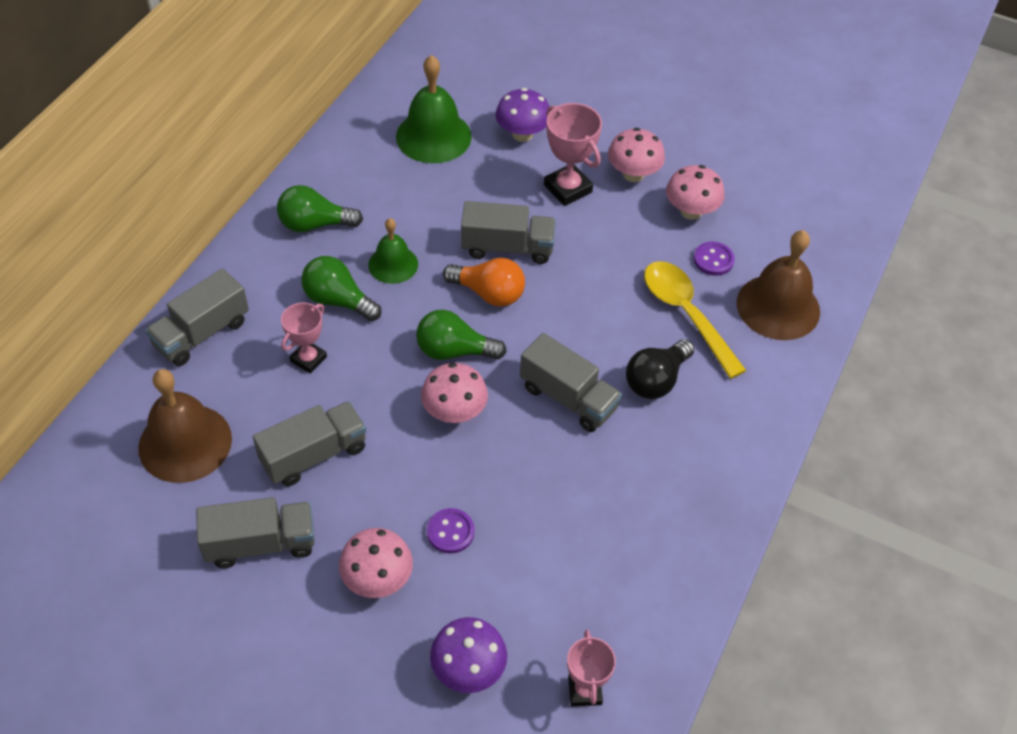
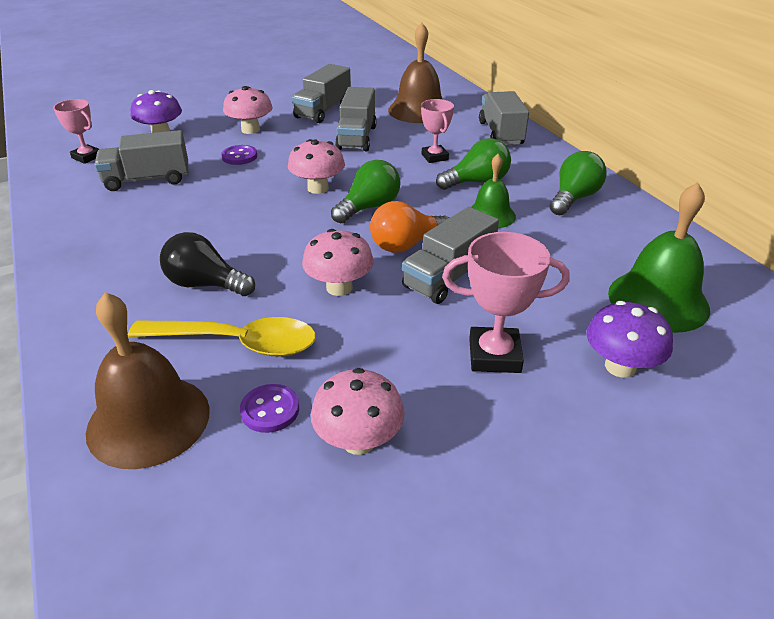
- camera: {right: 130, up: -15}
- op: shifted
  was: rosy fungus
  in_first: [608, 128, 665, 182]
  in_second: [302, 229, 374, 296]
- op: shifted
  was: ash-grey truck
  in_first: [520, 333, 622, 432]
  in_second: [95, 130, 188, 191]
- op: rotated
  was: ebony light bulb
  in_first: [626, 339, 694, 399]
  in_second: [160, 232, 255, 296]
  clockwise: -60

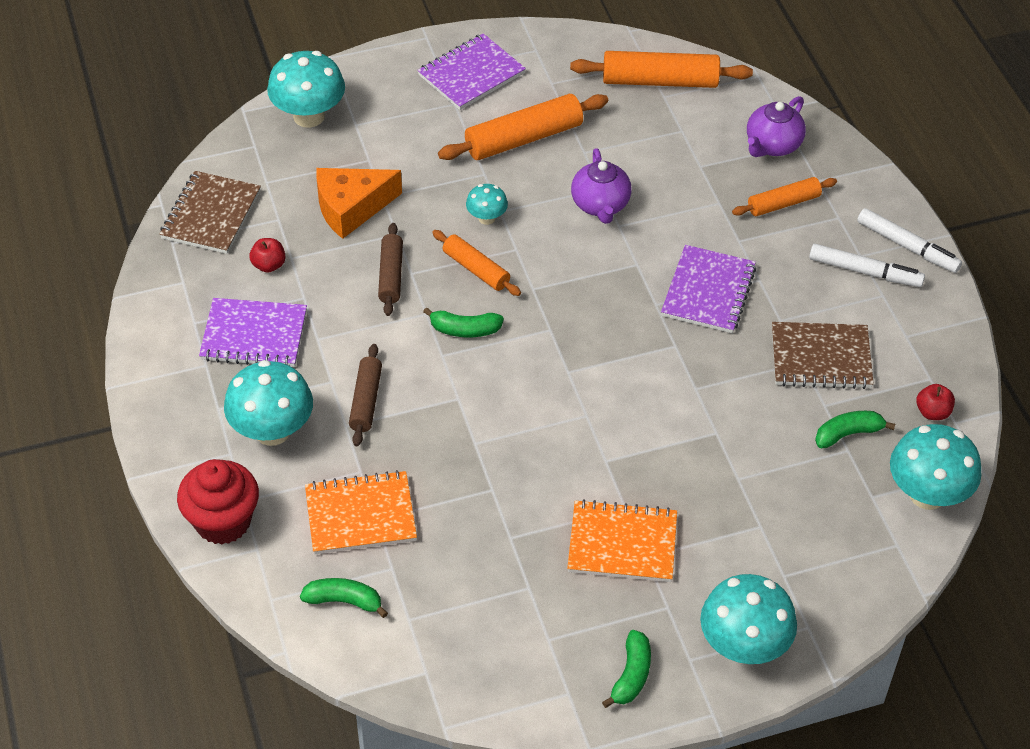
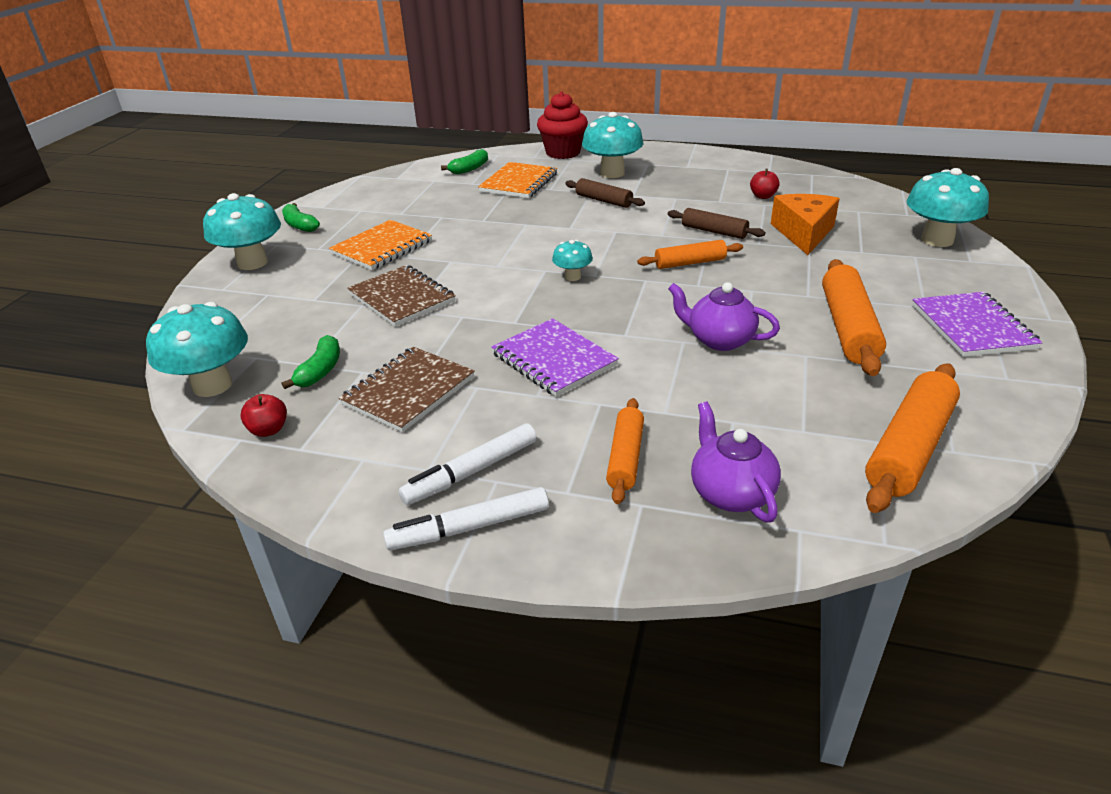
- camera: {right: 125, up: -15}
- op: shifted
  was: russet notebook
  in_first: [160, 171, 261, 254]
  in_second: [347, 265, 456, 327]
- op: shifted
  was: teal fungus
  in_first: [466, 184, 508, 225]
  in_second: [552, 240, 593, 281]
- op: gone
  was: purple notebook
  in_first: [199, 298, 307, 367]
- op: gone
  was: leaf-green banana
  in_first: [423, 307, 504, 337]

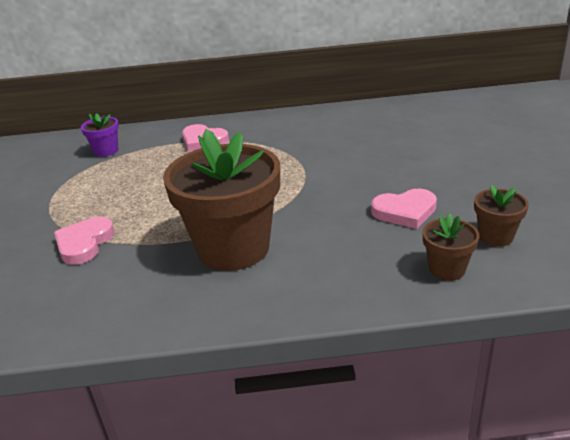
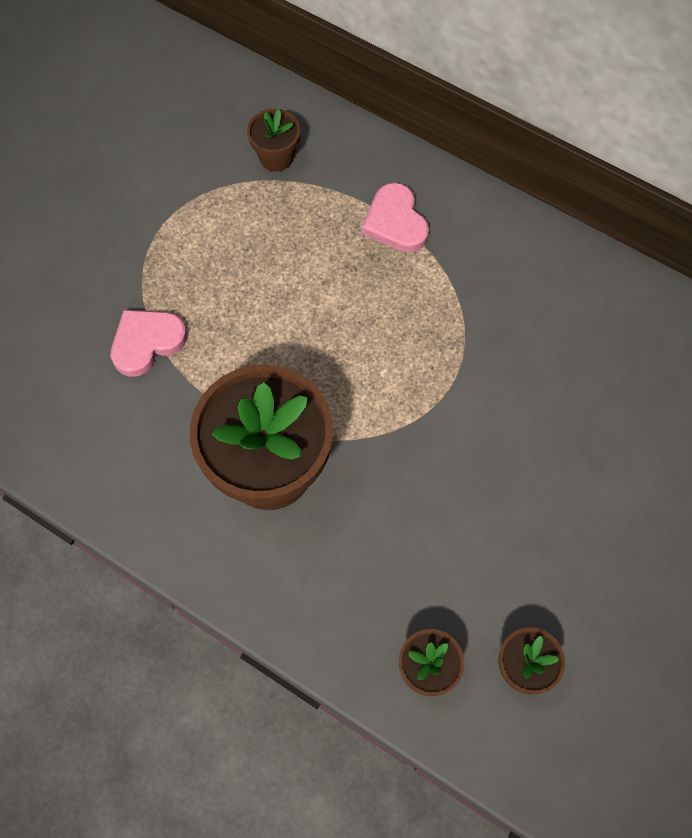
- camera: {right: 35, up: 35}
- op: repainted
  was: purple potted plant
  now: russet potted plant
  in_first: [81, 113, 119, 157]
  in_second: [247, 109, 300, 172]
- op: gone
  was: rosy heart
  in_first: [371, 189, 437, 229]

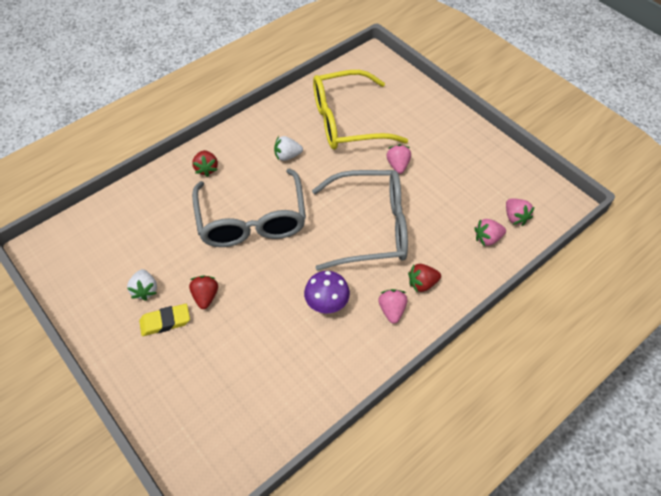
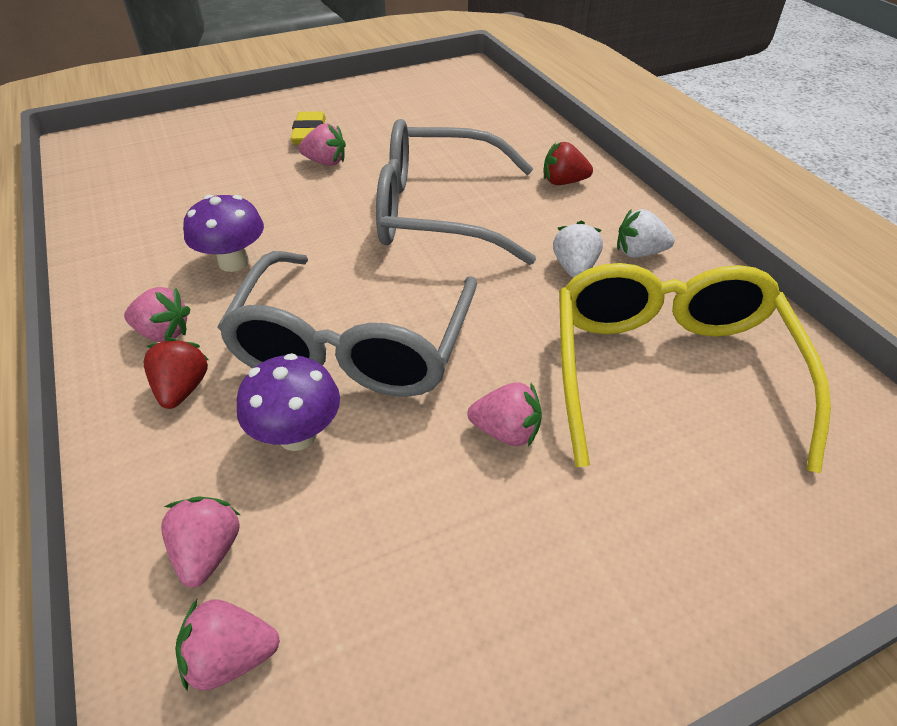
- camera: {right: 105, up: -10}
- op: shifted
  was: white strawberry
  in_first: [127, 269, 157, 301]
  in_second: [617, 209, 675, 258]
- op: repainted
  was: crimson strawberry
  now: rosy strawberry
  in_first: [189, 276, 218, 309]
  in_second: [299, 123, 346, 166]
- op: new
  now: purple fungus
  in_second: [237, 353, 340, 451]

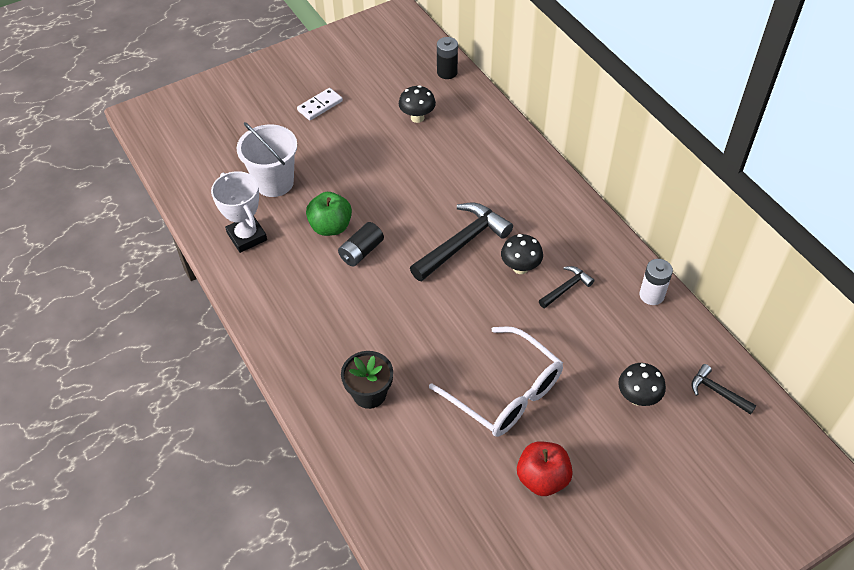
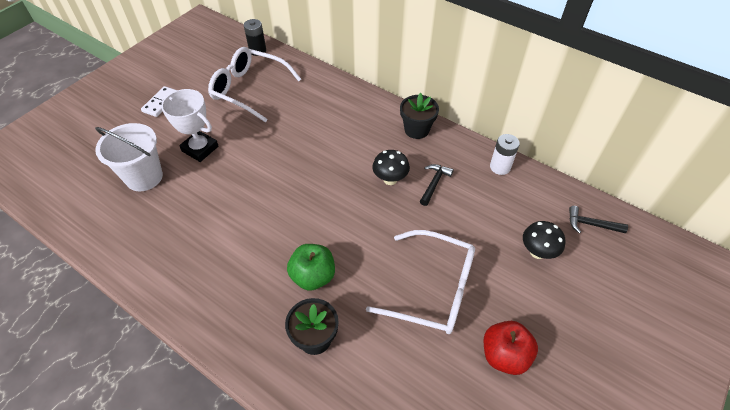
- camera: {right: -25, up: 0}
- op: swapped
  was: ebony fungus
  now: white eyeglasses
  in_first: [399, 85, 436, 123]
  in_second: [208, 47, 301, 122]
- op: shifted
  was: white award cup
  in_first: [211, 171, 267, 253]
  in_second: [161, 89, 218, 162]
- op: shifted
  was: leaf-green toy apple
  in_first: [306, 192, 352, 236]
  in_second: [287, 244, 335, 291]
- op: gone
  was: ebony claw hammer
  in_first: [410, 203, 513, 281]
- op: gone
  was: ebony battery
  in_first: [338, 222, 384, 266]
- op: new
  now: ebony potted plant
  in_second: [400, 93, 439, 139]

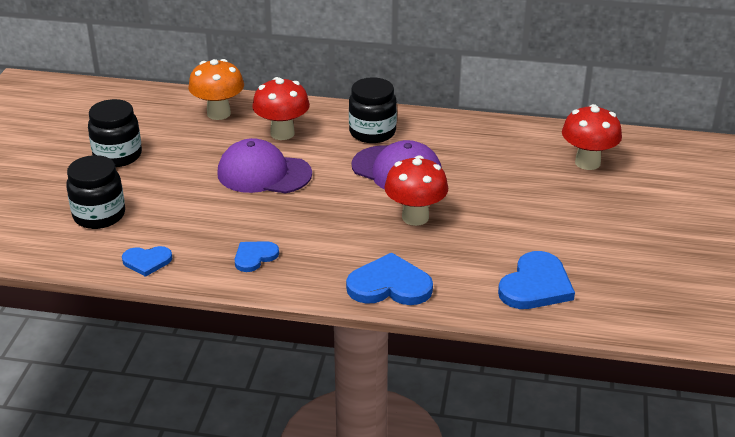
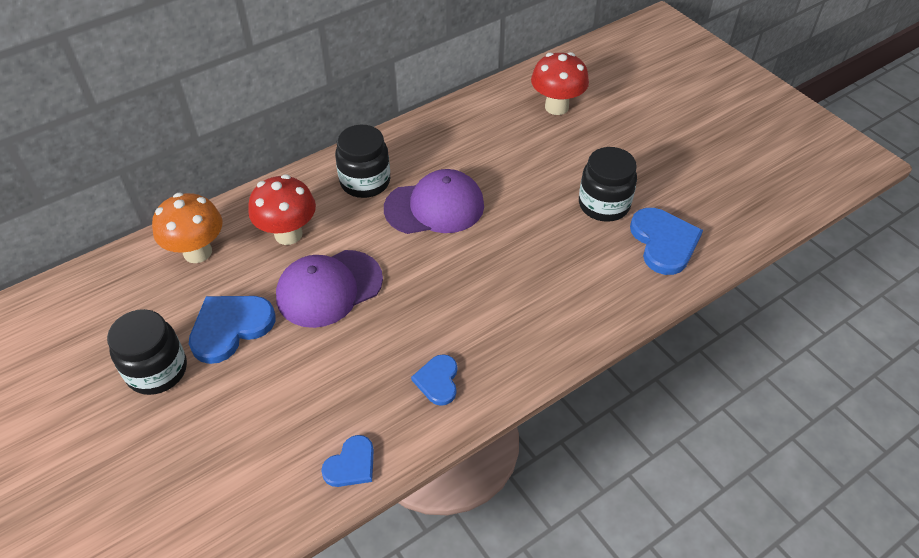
- camera: {right: -45, up: 15}
- op: shifted
  was: ebony preserve jar
  in_first: [66, 155, 125, 229]
  in_second: [579, 147, 637, 222]
- op: gone
  was: crimson fungus
  in_first: [384, 155, 448, 226]
- op: shifted
  was: blue heart
  in_first: [346, 252, 433, 305]
  in_second: [189, 296, 275, 364]

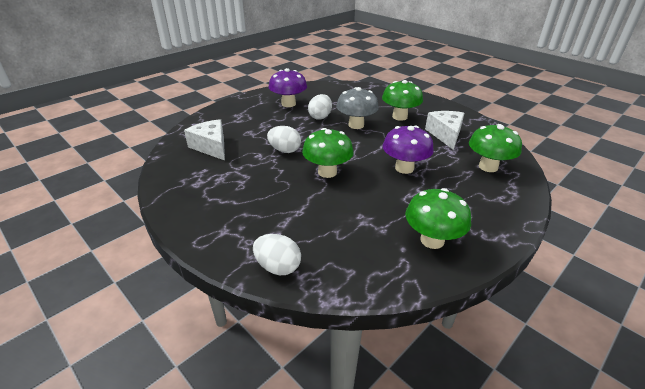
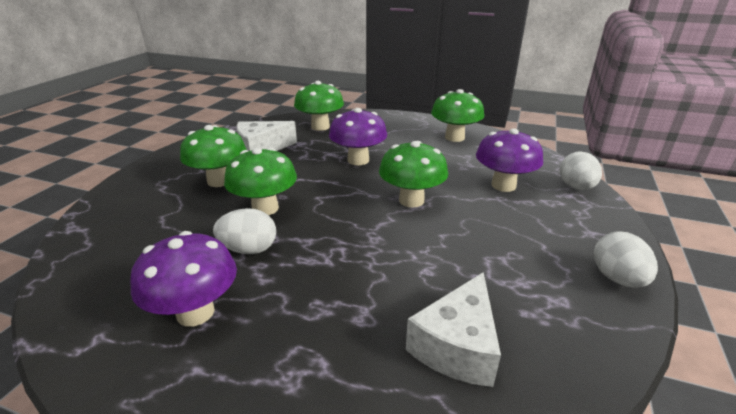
- camera: {right: -115, up: -5}
- op: repainted
  was: ash-grey fungus
  now: leaf-green fungus
  in_first: [336, 87, 379, 129]
  in_second: [224, 148, 297, 215]
- op: shifted
  was: white toy egg
  in_first: [267, 126, 301, 153]
  in_second: [594, 231, 658, 288]
- op: new
  now: purple fungus
  in_second: [476, 128, 543, 192]

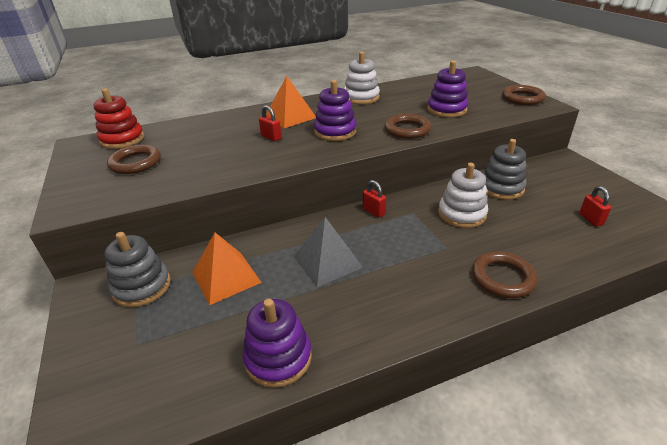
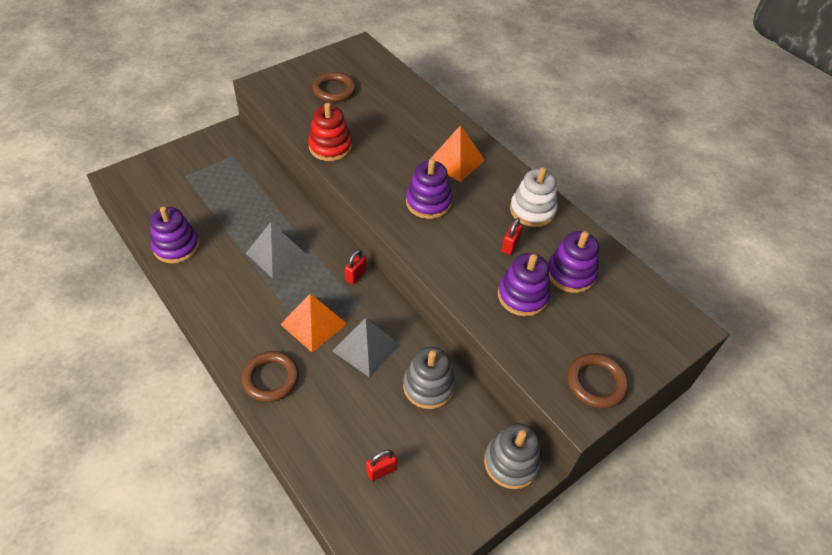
- camera: {right: 70, up: 15}
- op: shifted
  was: crimson stacking toy
  in_first: [93, 88, 144, 149]
  in_second: [308, 103, 352, 161]
- op: shifted
  was: crimson padlock
  in_first: [259, 105, 281, 141]
  in_second: [501, 218, 523, 255]
- op: gone
  was: russet torus
  in_first: [384, 114, 431, 139]
- op: swapped
  was: white stacking toy
  now: ash-grey pyramid
  in_first: [438, 163, 488, 228]
  in_second: [333, 318, 400, 378]
- op: shifted
  was: ash-grey stacking toy
  in_first: [104, 232, 171, 308]
  in_second: [484, 423, 541, 489]
- op: shifted
  was: bright orange pyramid
  in_first: [192, 233, 262, 305]
  in_second: [280, 294, 347, 352]
- op: new
  now: purple stacking toy
  in_second: [548, 231, 599, 293]

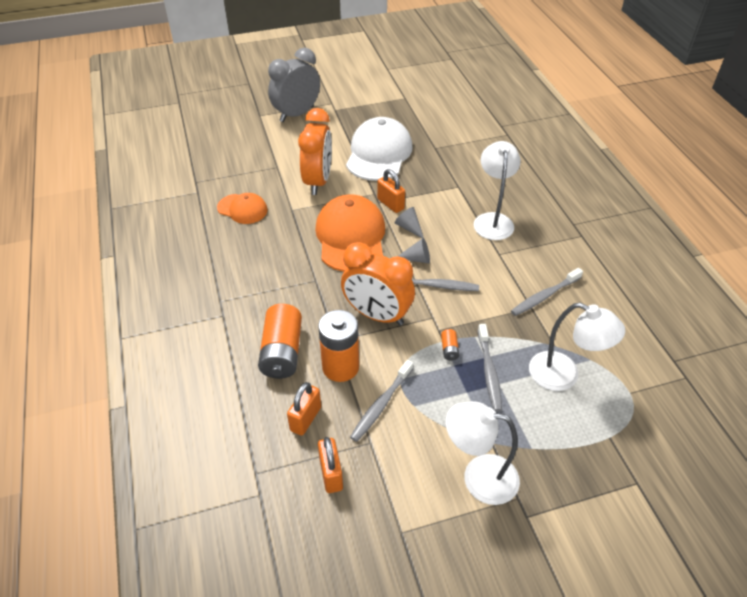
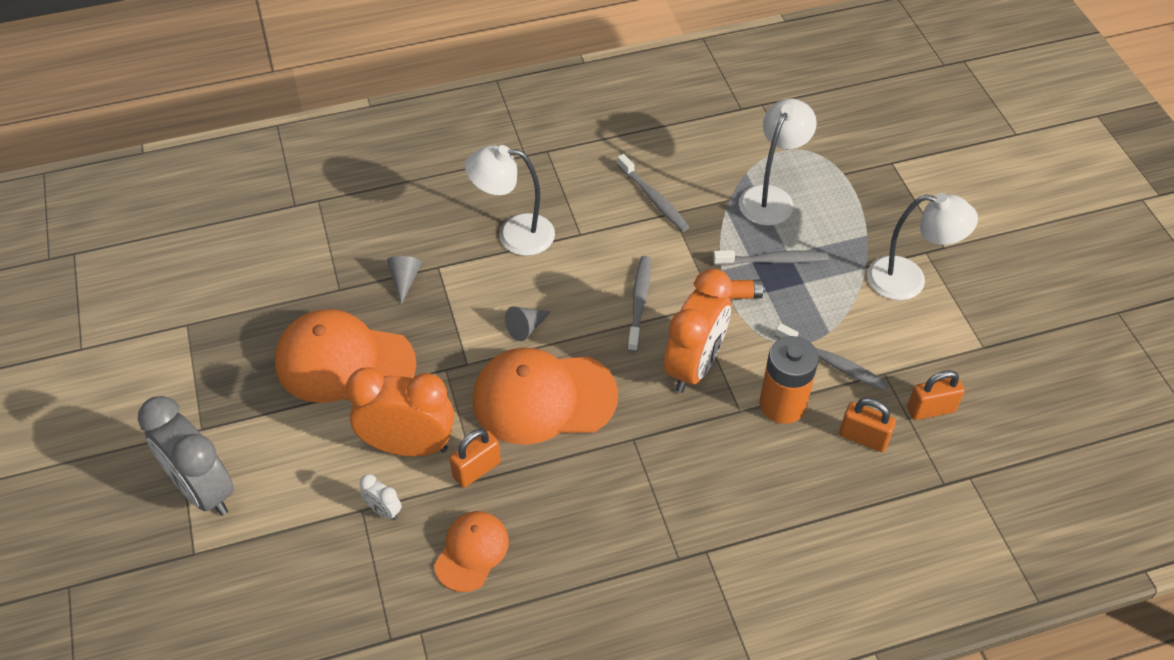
- camera: {right: -90, up: 5}
- op: repainted
  was: white baseball cap
  now: bright orange baseball cap
  in_first: [346, 117, 413, 181]
  in_second: [275, 309, 416, 403]
- op: shifted
  was: bright orange padlock
  in_first: [377, 169, 405, 213]
  in_second: [449, 429, 501, 488]
- op: shifted
  was: ash-grey cone
  in_first: [398, 238, 430, 263]
  in_second: [387, 256, 422, 305]
- op: gone
  was: bright orange battery
  in_first: [258, 304, 302, 379]
- op: rotated
  was: white desk lamp
  in_first: [446, 401, 520, 505]
  in_second: [867, 193, 978, 300]
  clockwise: -90
- op: new
  now: white alarm clock
  in_second: [360, 474, 402, 520]

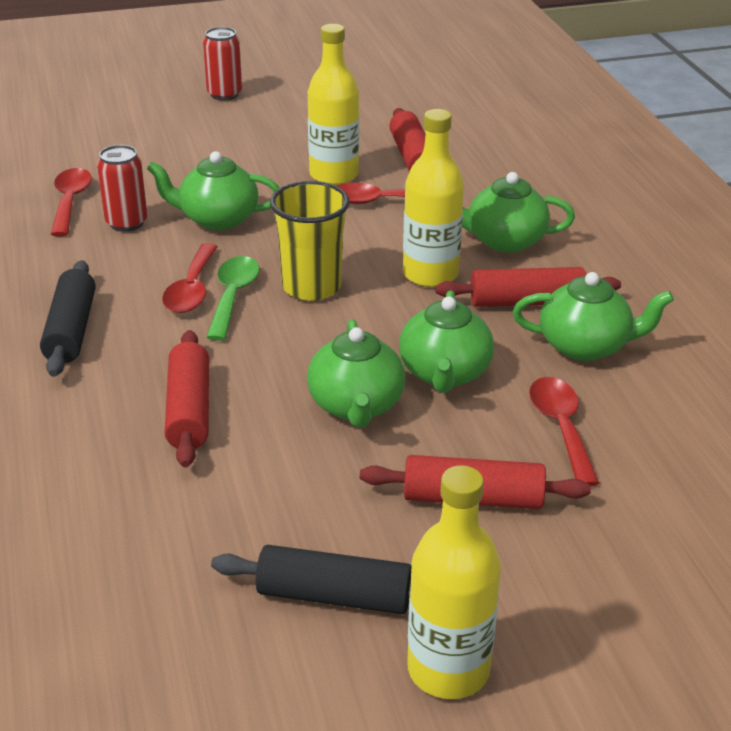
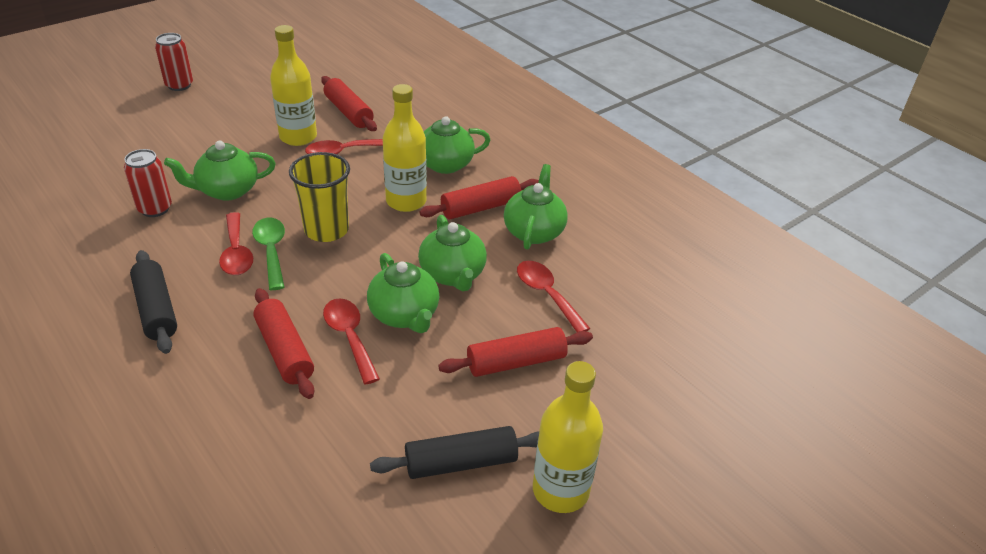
- camera: {right: -25, up: 5}
- op: shifted
  was: crimson tablespoon
  in_first: [51, 168, 92, 236]
  in_second: [323, 298, 380, 385]
- op: rotated
  was: leaf-green china teapot
  in_first: [513, 272, 674, 361]
  in_second: [504, 164, 568, 250]
  clockwise: -60

